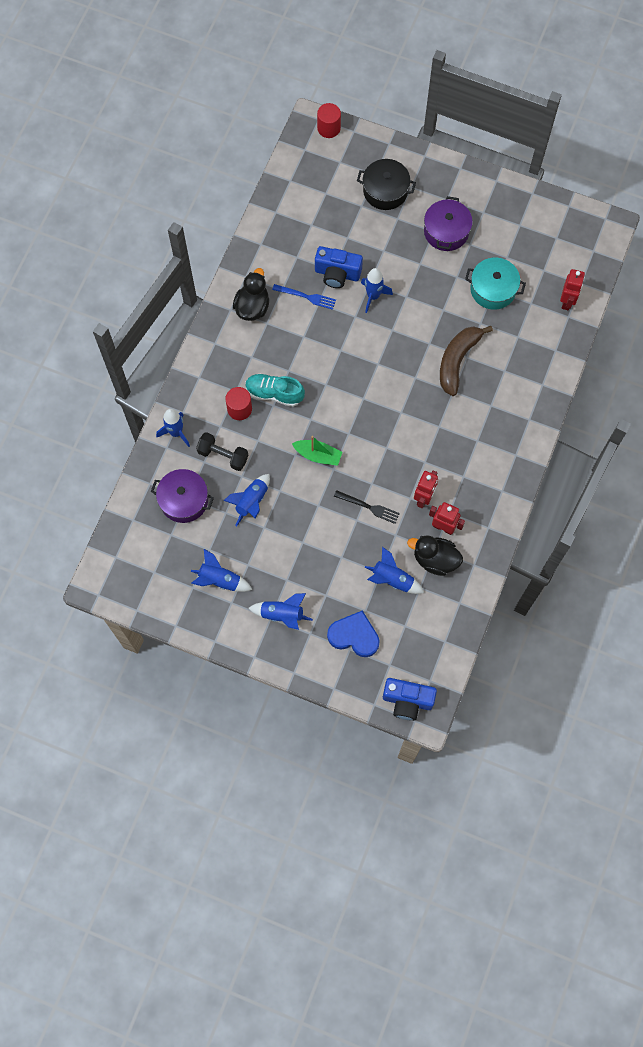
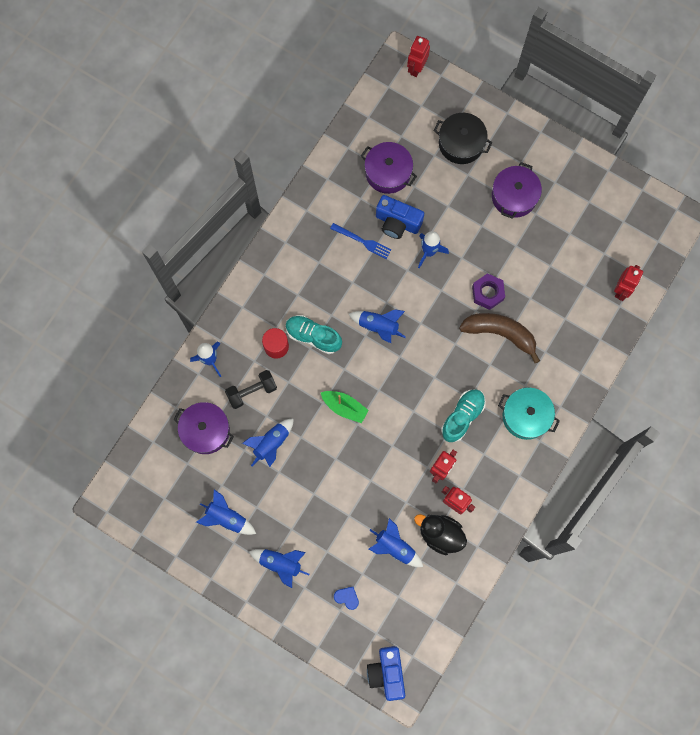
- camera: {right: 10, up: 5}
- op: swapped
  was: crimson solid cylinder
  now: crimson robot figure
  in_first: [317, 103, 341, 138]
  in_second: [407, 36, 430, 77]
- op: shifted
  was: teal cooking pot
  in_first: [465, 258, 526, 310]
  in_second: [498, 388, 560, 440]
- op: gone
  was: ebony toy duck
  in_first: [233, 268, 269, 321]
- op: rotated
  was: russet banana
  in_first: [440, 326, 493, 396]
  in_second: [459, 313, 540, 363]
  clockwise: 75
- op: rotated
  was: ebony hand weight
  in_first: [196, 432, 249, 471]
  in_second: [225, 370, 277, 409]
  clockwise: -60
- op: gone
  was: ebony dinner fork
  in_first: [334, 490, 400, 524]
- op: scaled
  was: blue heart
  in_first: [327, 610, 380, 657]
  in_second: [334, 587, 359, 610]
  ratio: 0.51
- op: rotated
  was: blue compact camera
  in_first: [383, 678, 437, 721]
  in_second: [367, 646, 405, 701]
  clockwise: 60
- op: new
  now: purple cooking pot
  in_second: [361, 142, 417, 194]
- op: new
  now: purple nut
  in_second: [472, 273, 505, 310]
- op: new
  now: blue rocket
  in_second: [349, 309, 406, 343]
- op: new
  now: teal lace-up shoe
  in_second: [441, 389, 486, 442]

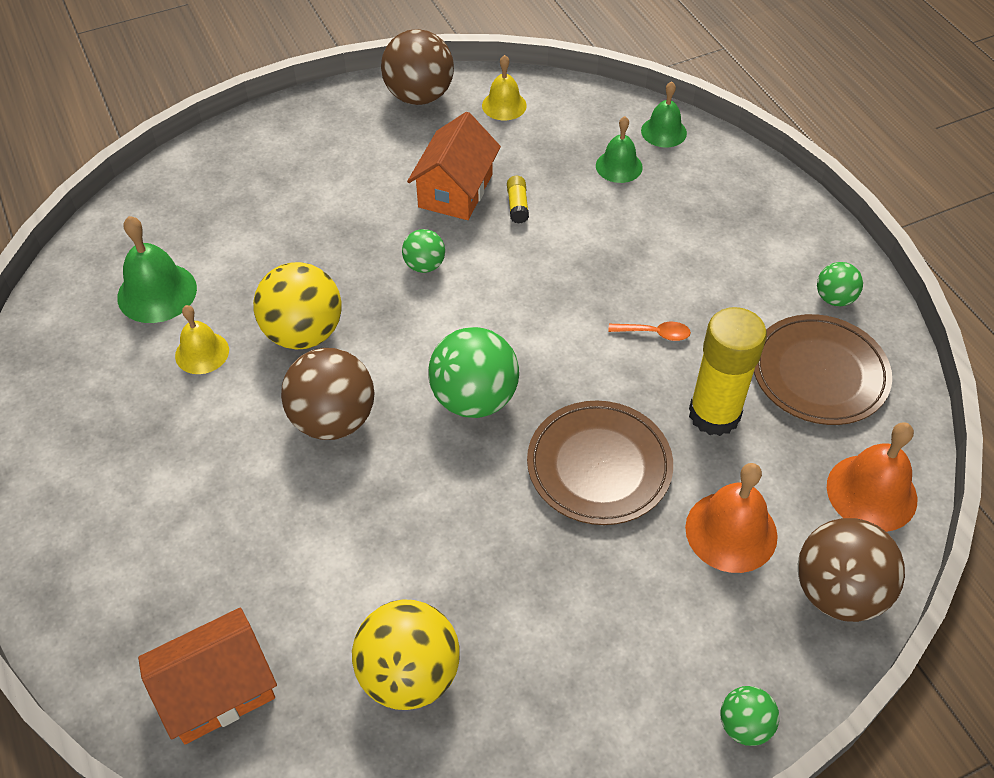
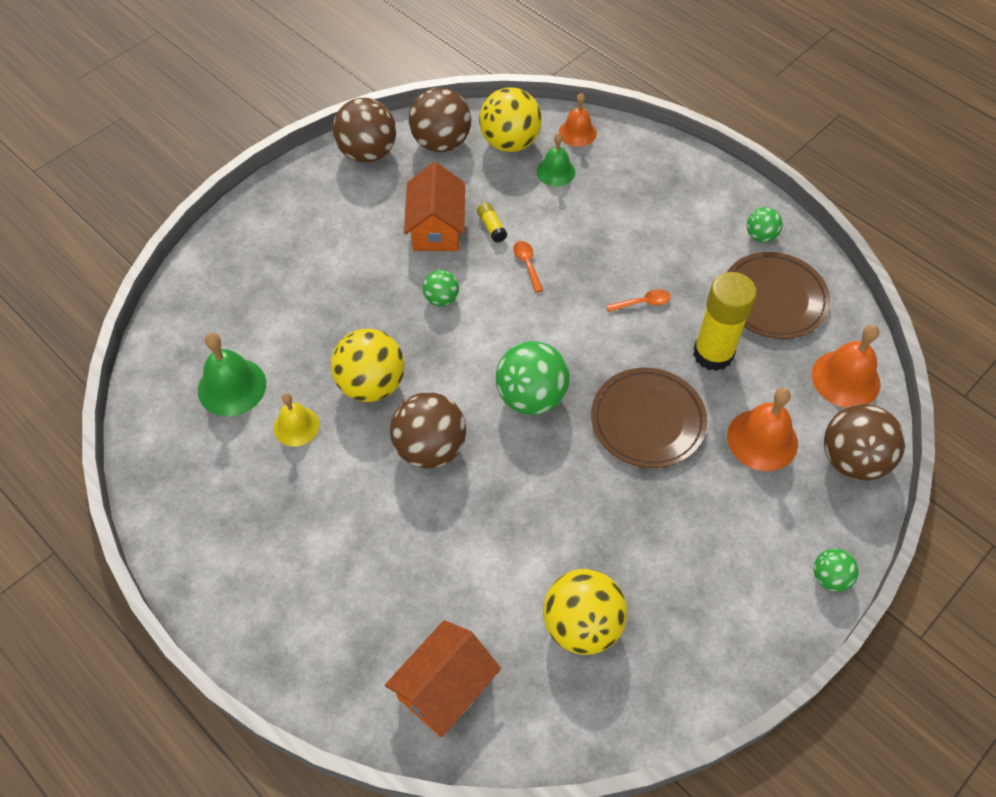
- camera: {right: -20, up: 5}
- op: swapped
  was: bright yellow hand bell
  now: russet sphere
  in_first: [482, 55, 527, 120]
  in_second: [409, 88, 471, 152]
- op: repainted
  was: leaf-green hand bell
  now: bright orange hand bell
  in_first: [641, 81, 687, 148]
  in_second: [559, 93, 597, 147]
- op: new
  now: bright yellow sphere
  in_second: [479, 87, 542, 152]
- op: new
  now: bright orange tablespoon
  in_second: [513, 241, 543, 293]

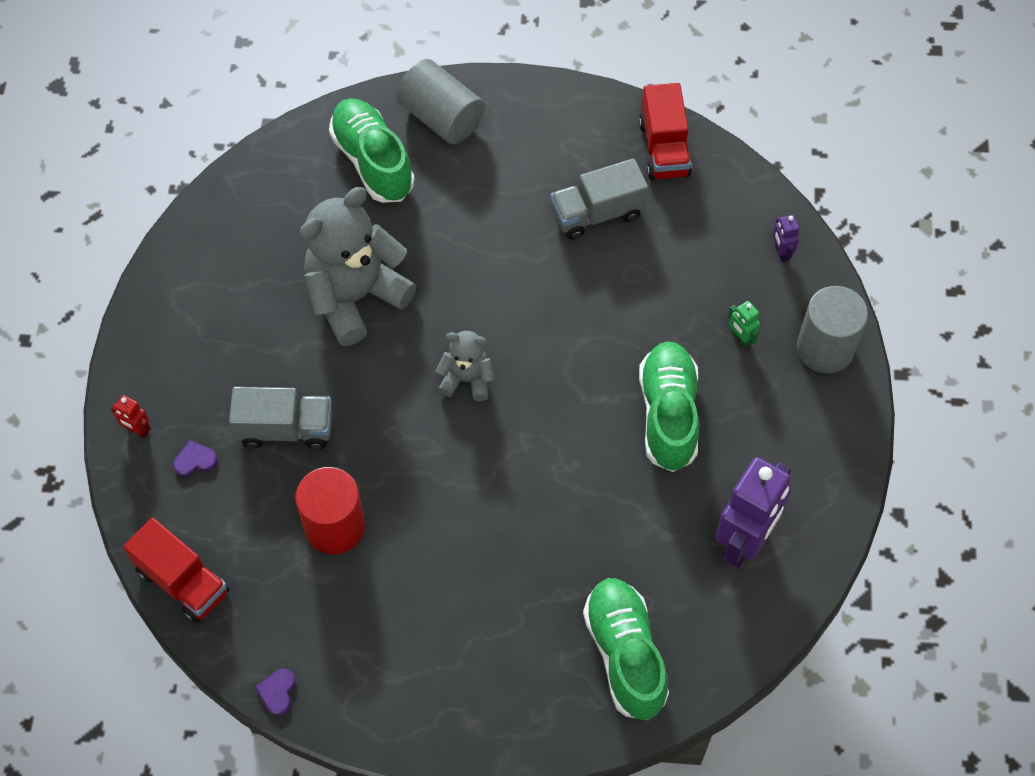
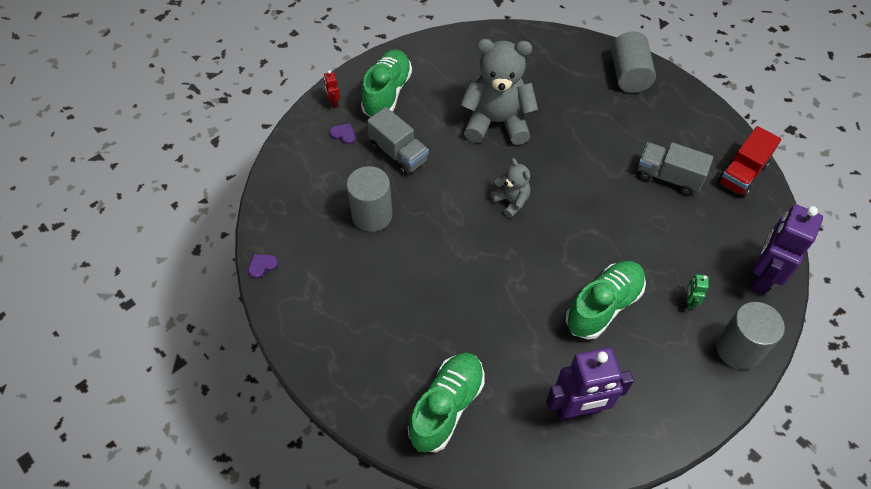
- camera: {right: 45, up: -5}
- op: shifted
  was: leaf-green lace-up shoe
  in_first: [329, 98, 415, 203]
  in_second: [361, 49, 412, 117]
- op: scaled
  was: purple robot figure
  in_first: [773, 215, 799, 262]
  in_second: [750, 204, 823, 295]
  ratio: 2.39
- op: repainted
  was: crimson solid cylinder
  now: ash-grey solid cylinder
  in_first: [296, 467, 365, 554]
  in_second: [347, 166, 393, 232]
- op: gone
  was: crimson truck
  in_first: [123, 518, 229, 623]

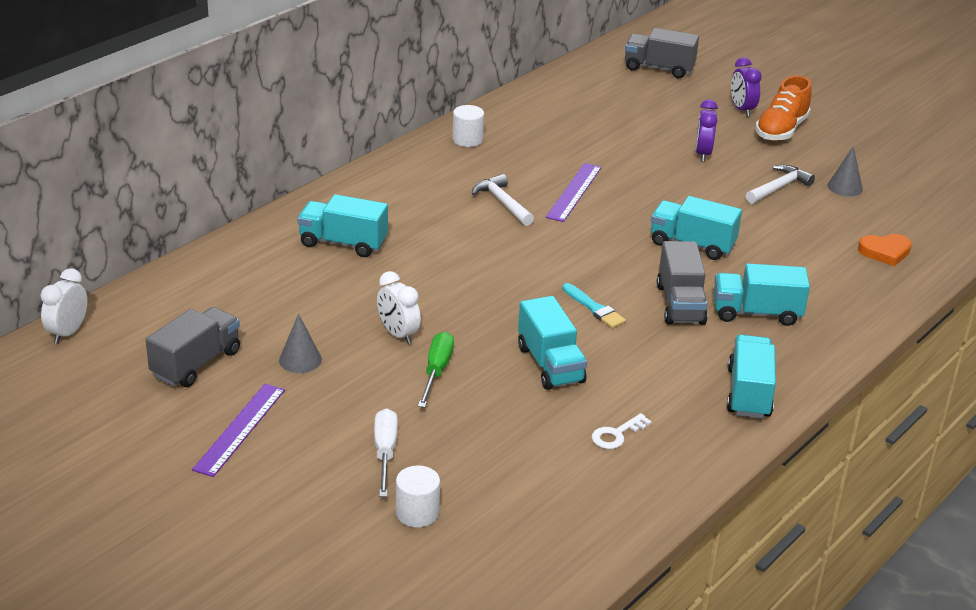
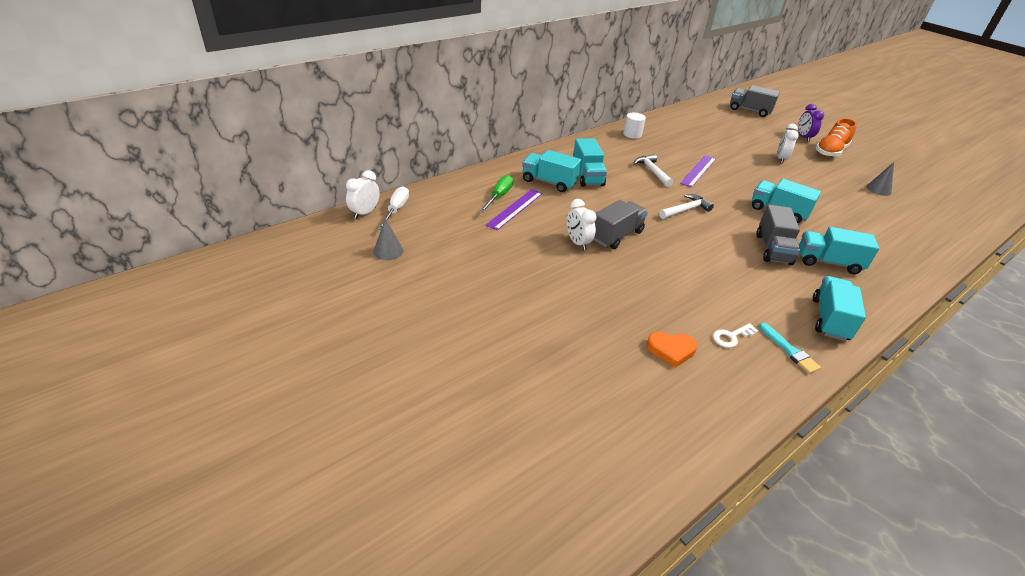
- camera: {right: 10, up: 5}
- op: repainted
  was: purple alarm clock
  now: white alarm clock
  in_first: [696, 99, 718, 162]
  in_second: [777, 124, 799, 164]
- op: shifted
  was: white claw hammer
  in_first: [746, 165, 815, 204]
  in_second: [659, 194, 714, 219]
- op: shifted
  was: bright orange heart
  in_first: [858, 234, 912, 266]
  in_second: [647, 332, 697, 368]
- op: shifted
  was: teal paint brush
  in_first: [562, 283, 626, 328]
  in_second: [759, 323, 821, 374]
- op: shifted
  was: teal truck
  in_first: [518, 296, 587, 390]
  in_second: [573, 138, 607, 187]
- op: shifted
  was: ash-grey truck
  in_first: [146, 307, 240, 387]
  in_second: [594, 200, 648, 249]
- op: shifted
  was: ash-grey cone
  in_first: [279, 313, 322, 373]
  in_second: [373, 218, 404, 260]
- op: shifted
  was: leaf-green hand screwdriver
  in_first: [418, 332, 454, 408]
  in_second: [480, 175, 513, 212]
- op: shifted
  was: purple measuring stick
  in_first: [192, 384, 285, 477]
  in_second: [486, 189, 543, 230]
- op: shifted
  was: white hand screwdriver
  in_first: [374, 408, 398, 497]
  in_second: [378, 186, 409, 230]
- op: gone
  was: white solid cylinder
  in_first: [396, 465, 440, 528]

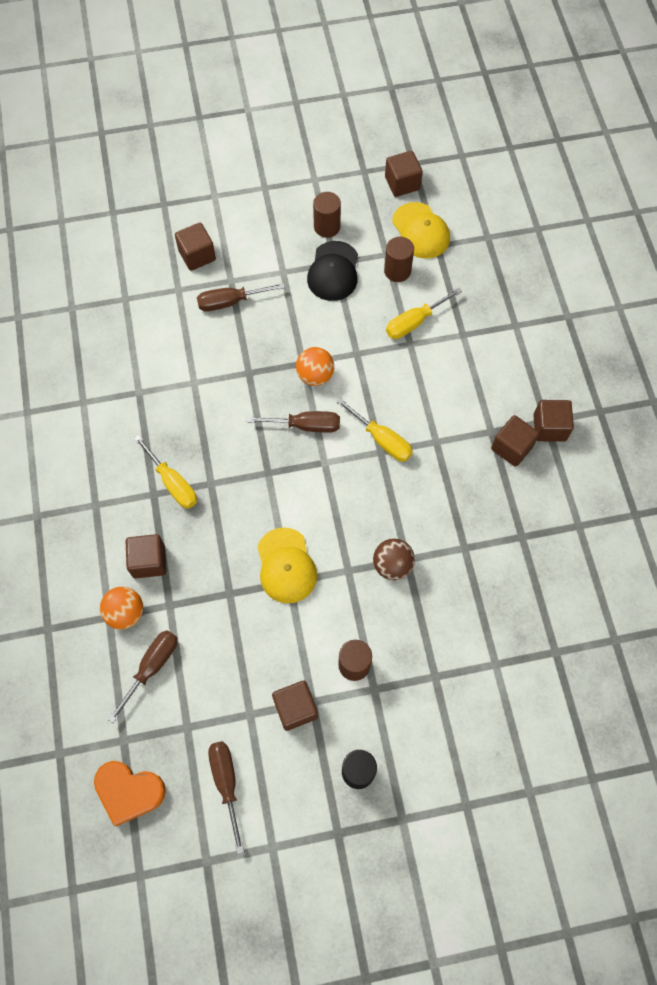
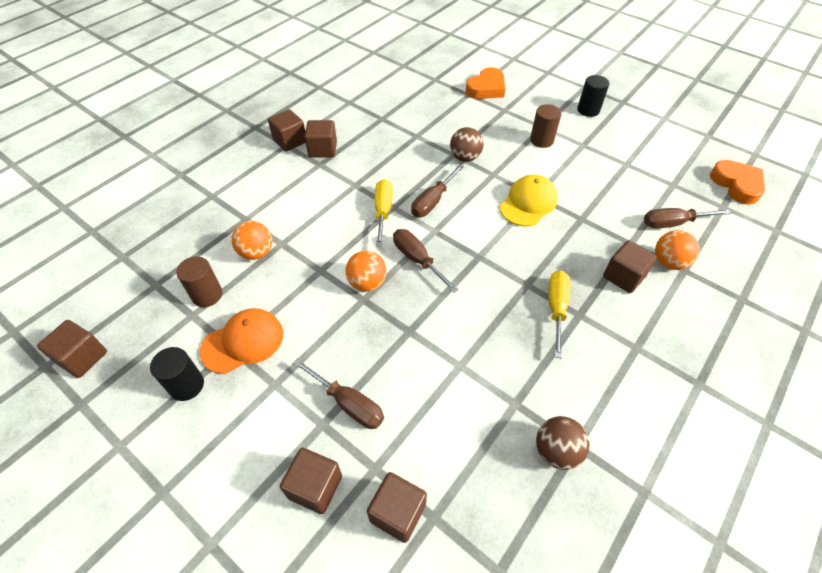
- camera: {right: -130, up: -15}
- op: repainted
  was: russet solid cylinder
  now: ebony solid cylinder
  in_first: [313, 192, 341, 238]
  in_second: [150, 347, 204, 401]
- op: gone
  was: bright yellow baseball cap
  in_first: [392, 202, 450, 259]
- op: repainted
  was: ebony baseball cap
  now: bright orange baseball cap
  in_first: [307, 241, 358, 301]
  in_second: [199, 308, 283, 374]
- op: swapped
  was: bright yellow hand screwdriver
  now: bright orange sphere
  in_first: [386, 288, 462, 339]
  in_second: [232, 221, 272, 260]
- op: shifted
  was: russet cube
  in_first: [272, 681, 318, 731]
  in_second: [367, 472, 427, 543]
- op: shifted
  was: russet hand screwdriver
  in_first: [208, 741, 244, 854]
  in_second: [411, 164, 464, 217]
- op: new
  now: bright orange heart
  in_second: [466, 67, 506, 99]
- op: new
  now: russet sphere
  in_second: [536, 416, 590, 470]

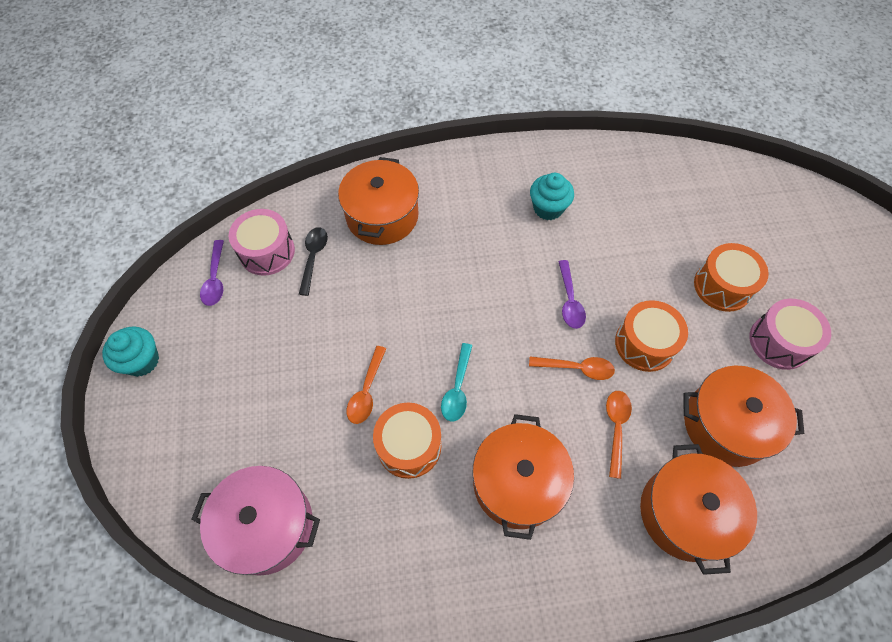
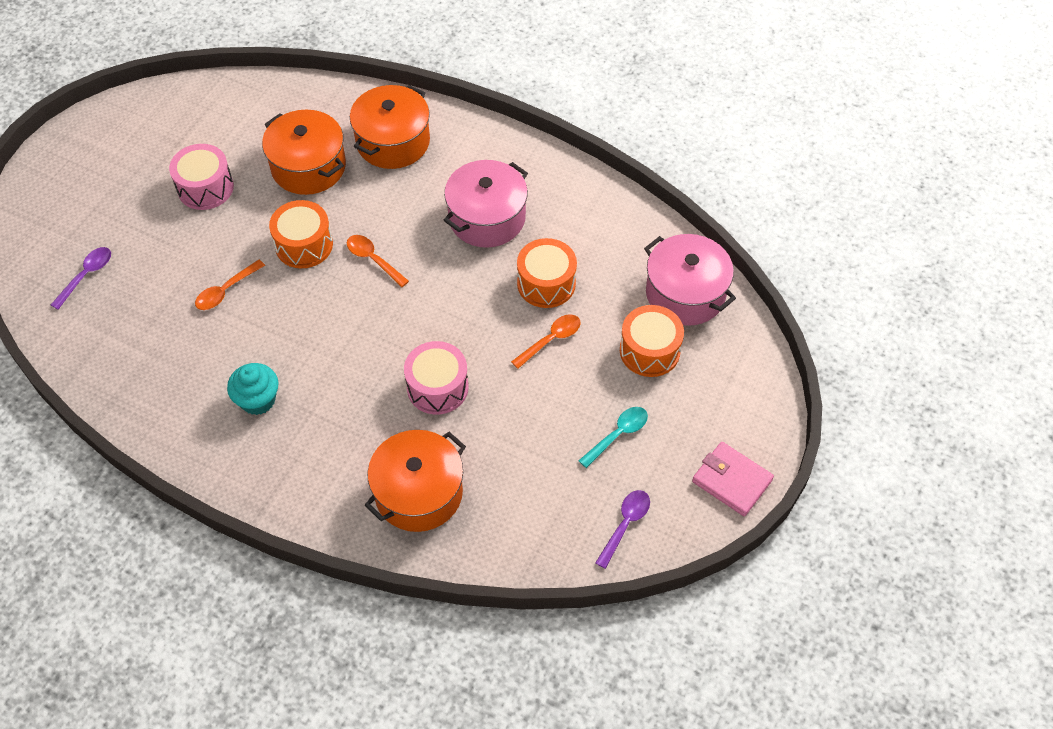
- camera: {right: -145, up: -5}
- op: shifted
  was: rosy snare drum
  in_first: [229, 209, 295, 276]
  in_second: [404, 341, 469, 415]
- op: gone
  was: ebony tablespoon
  in_first: [299, 227, 328, 296]
- op: shifted
  was: bright orange snare drum
  in_first: [694, 243, 768, 312]
  in_second: [620, 305, 684, 377]
- op: shifted
  was: purple tablespoon
  in_first: [558, 260, 586, 329]
  in_second: [51, 247, 111, 310]
- op: swapped
  was: teal muffin
  now: rosy wallet
  in_first: [102, 327, 159, 377]
  in_second: [692, 442, 774, 516]
- op: shifted
  was: teal tablespoon
  in_first: [441, 343, 473, 421]
  in_second: [578, 407, 648, 468]
- op: shifted
  was: bright orange tablespoon
  in_first: [606, 391, 632, 479]
  in_second: [195, 260, 265, 310]
- op: repainted
  was: bright orange cooking pot
  now: rosy cooking pot
  in_first: [473, 414, 574, 540]
  in_second: [443, 160, 528, 248]

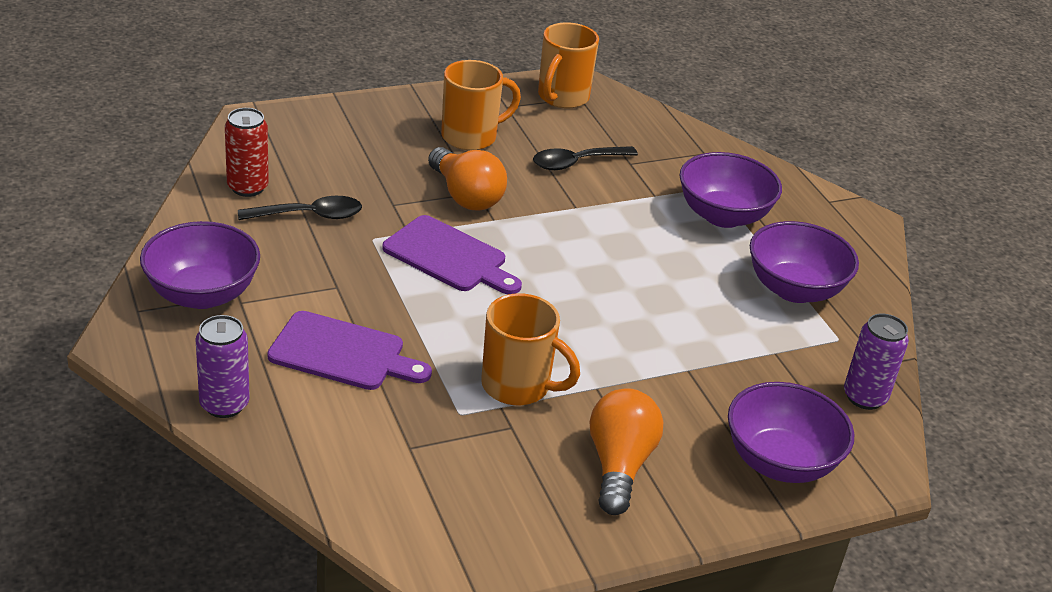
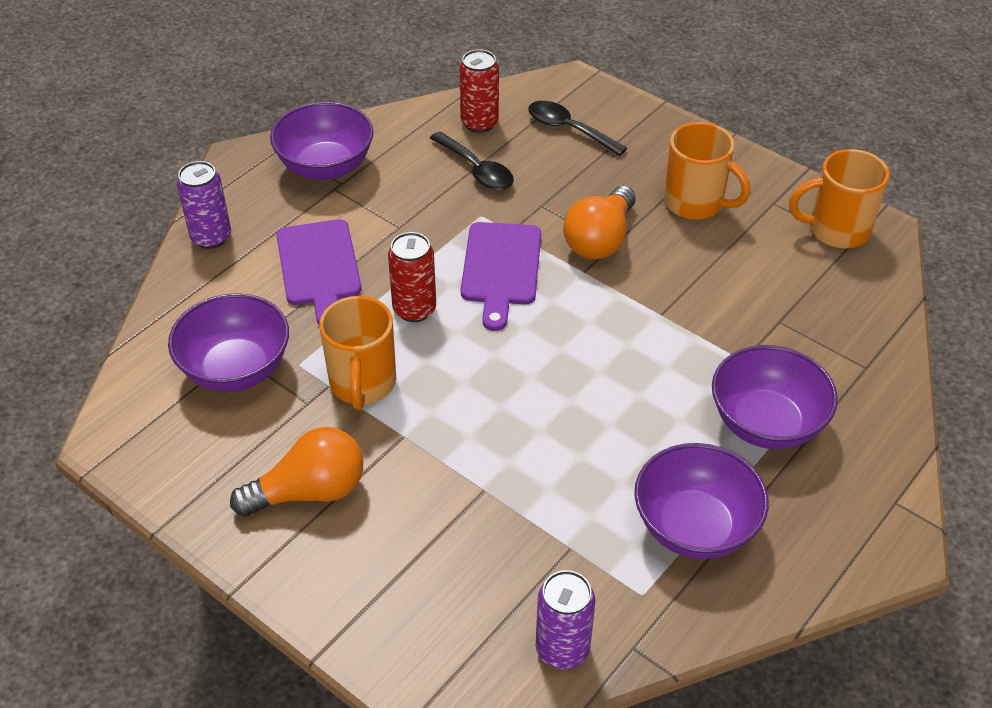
- camera: {right: 65, up: 10}
- op: shifted
  was: ebony tablespoon
  in_first: [533, 146, 638, 170]
  in_second: [528, 101, 627, 156]
- op: shifted
  was: purple serving bowl
  in_first: [728, 382, 854, 483]
  in_second: [168, 293, 289, 392]
- op: new
  now: crimson tin
  in_second: [388, 232, 436, 322]

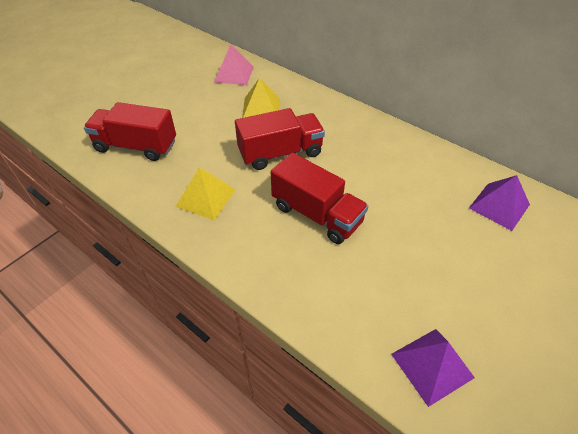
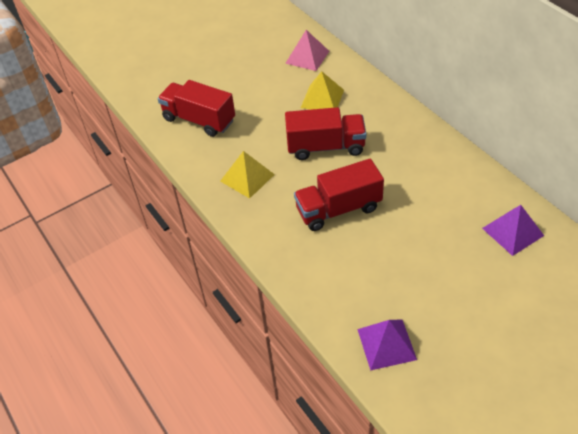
- camera: {right: 20, up: 0}
- op: rotated
  was: crimson truck
  in_first: [271, 153, 368, 244]
  in_second: [294, 159, 384, 231]
  clockwise: 105

